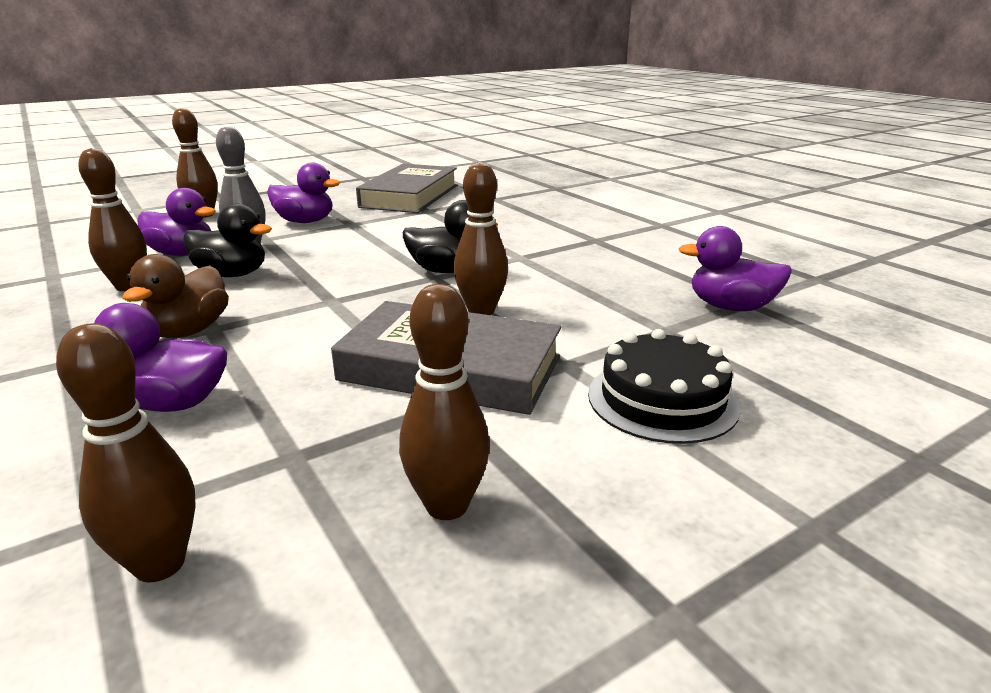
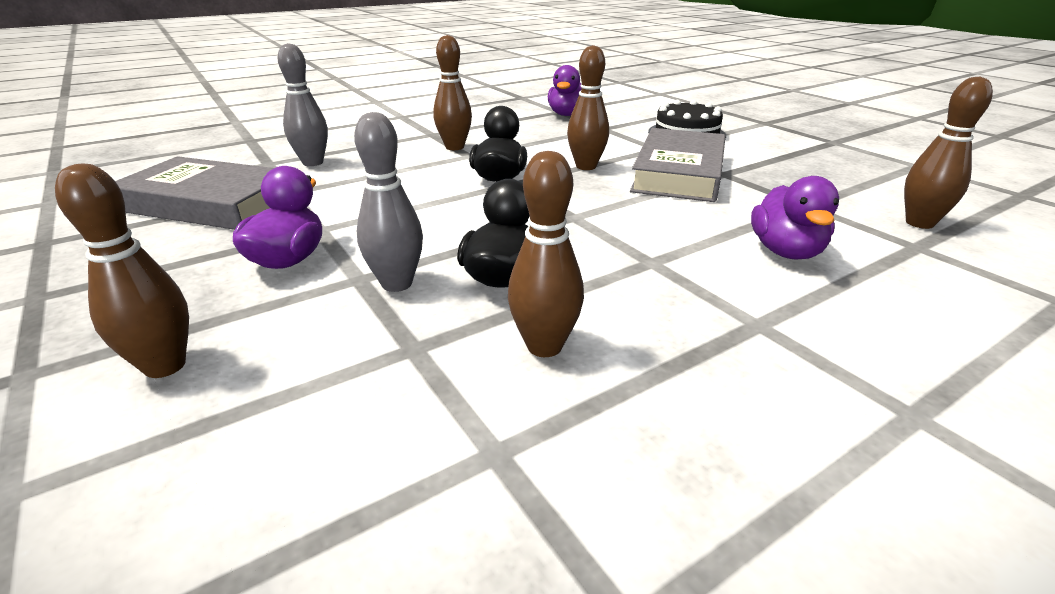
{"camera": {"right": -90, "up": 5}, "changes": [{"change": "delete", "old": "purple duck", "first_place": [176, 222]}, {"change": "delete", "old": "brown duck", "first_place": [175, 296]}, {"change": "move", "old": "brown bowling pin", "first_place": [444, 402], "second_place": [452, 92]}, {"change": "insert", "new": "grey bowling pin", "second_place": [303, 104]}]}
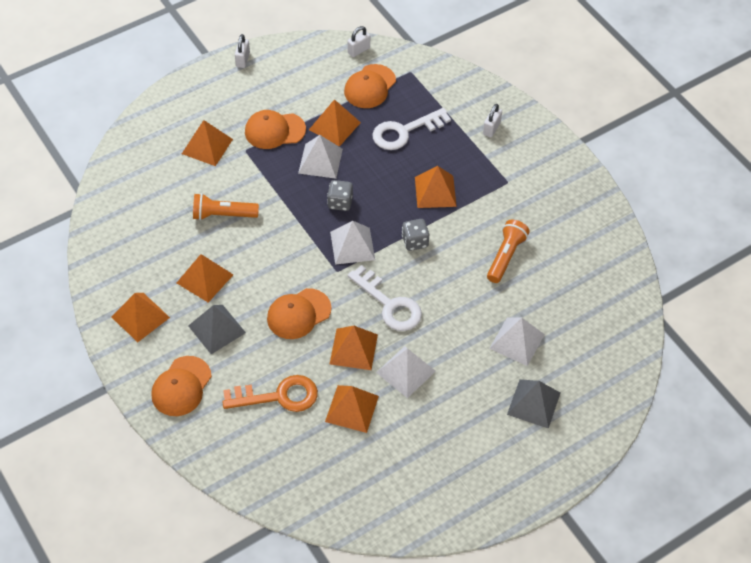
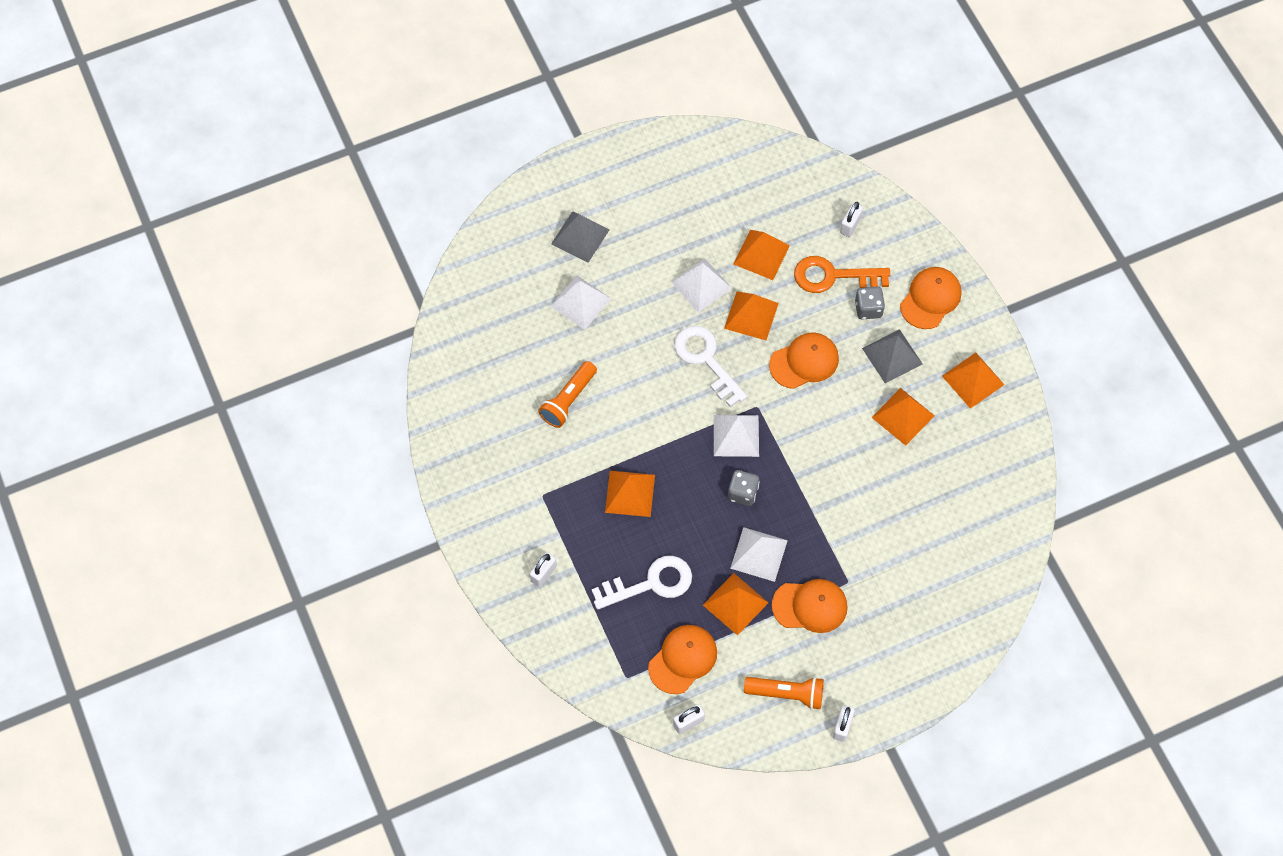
{"camera": {"right": -170, "up": 10}, "changes": [{"change": "delete", "old": "orange pyramid", "first_place": [207, 143]}, {"change": "move", "old": "orange flashlight", "first_place": [226, 206], "second_place": [784, 693]}, {"change": "move", "old": "grey dice", "first_place": [415, 235], "second_place": [870, 303]}, {"change": "insert", "new": "white padlock", "second_place": [851, 219]}]}
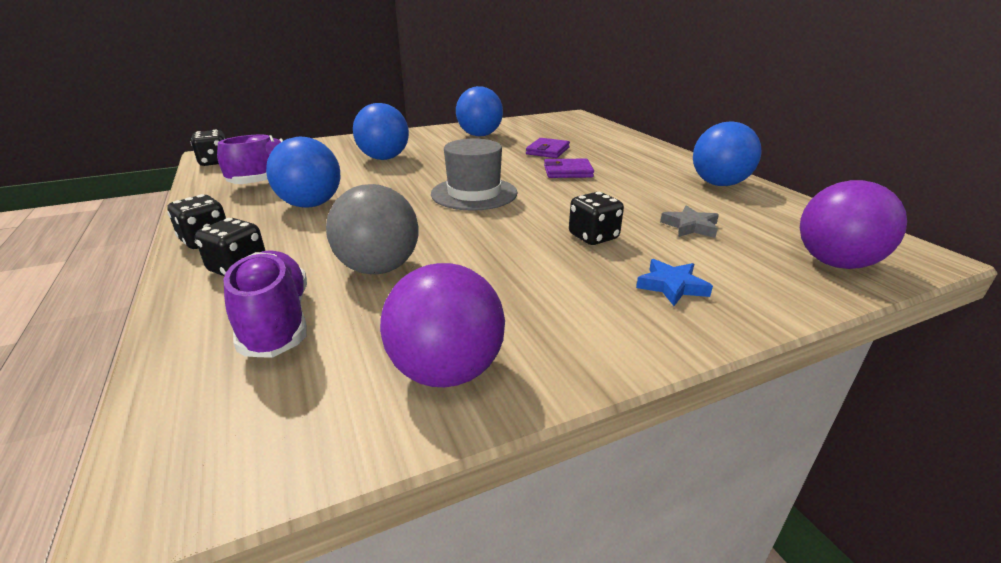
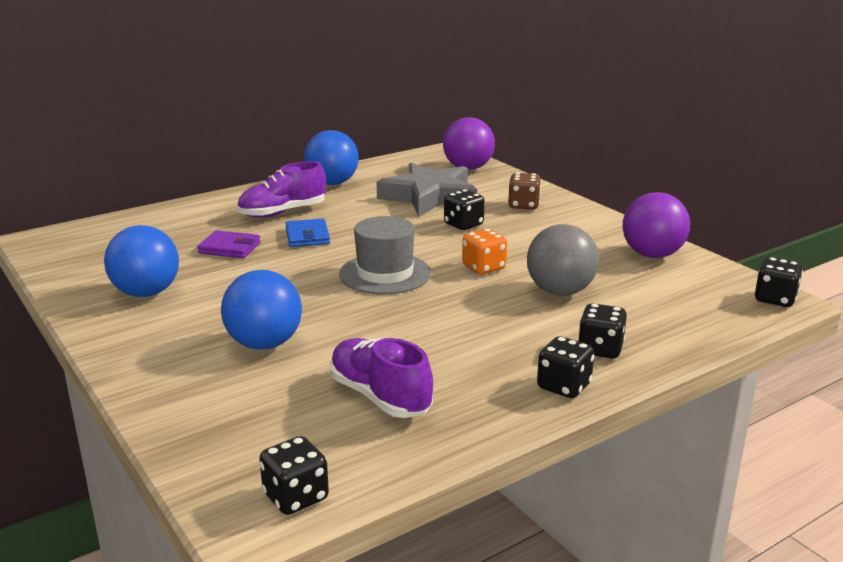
{"camera": {"right": -100, "up": -5}, "changes": [{"change": "delete", "old": "blue ball", "first_place": [303, 172]}, {"change": "recolor", "old": "purple wallet", "new": "blue wallet", "first_place": [569, 168], "second_place": [308, 233]}, {"change": "resize", "old": "grey star", "first_place": [689, 221], "second_place": [427, 190], "factor": 2.35}, {"change": "move", "old": "purple shoe", "first_place": [265, 304], "second_place": [281, 189]}, {"change": "replace", "old": "blue star", "new": "brown dice", "first_place": [674, 282], "second_place": [524, 191]}, {"change": "insert", "new": "orange dice", "second_place": [484, 251]}, {"change": "insert", "new": "black dice", "second_place": [779, 282]}]}
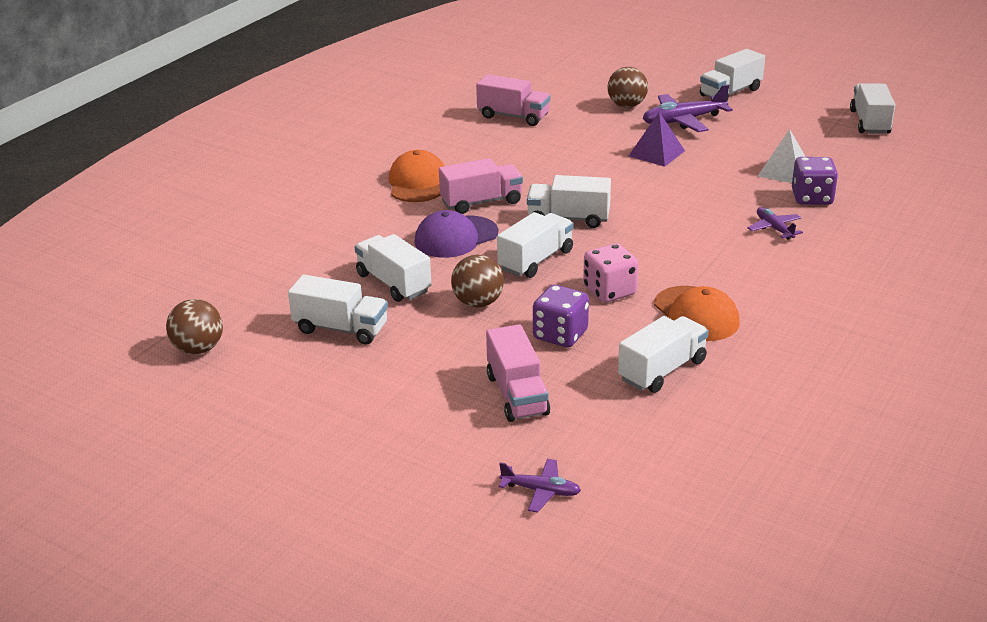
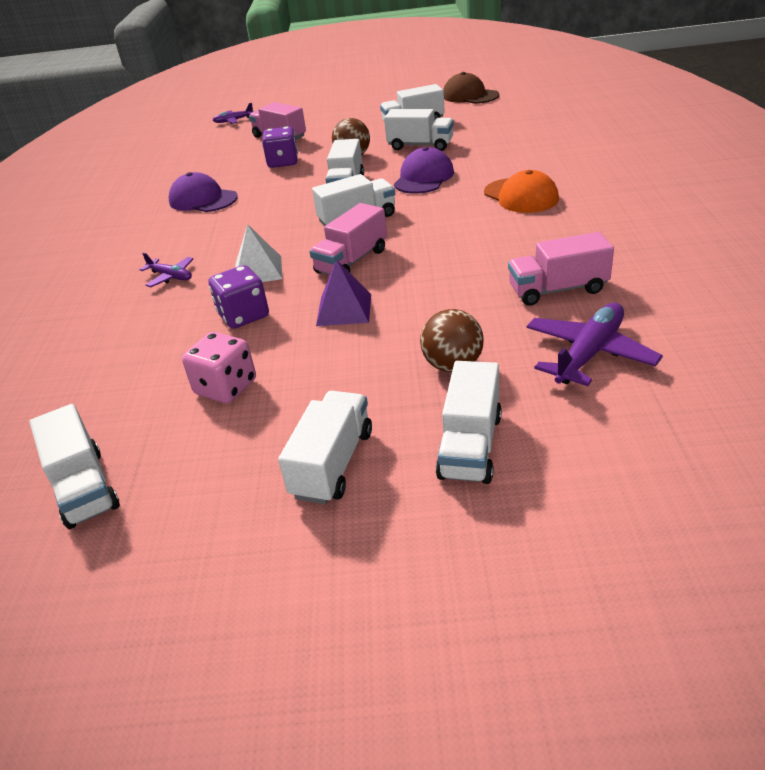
{"camera": {"right": 150, "up": 5}, "changes": [{"change": "move", "old": "purple plane", "first_place": [688, 108], "second_place": [594, 344]}, {"change": "move", "old": "white pyramid", "first_place": [782, 156], "second_place": [258, 253]}, {"change": "move", "old": "purple dice", "first_place": [815, 181], "second_place": [238, 297]}, {"change": "move", "old": "pink truck", "first_place": [481, 186], "second_place": [348, 239]}, {"change": "move", "old": "pink dice", "first_place": [611, 273], "second_place": [219, 368]}, {"change": "recolor", "old": "orange cap", "new": "purple cap", "first_place": [697, 313], "second_place": [203, 192]}, {"change": "replace", "old": "brown ball", "new": "brown cap", "first_place": [194, 326], "second_place": [471, 88]}, {"change": "move", "old": "white truck", "first_place": [663, 354], "second_place": [469, 422]}]}
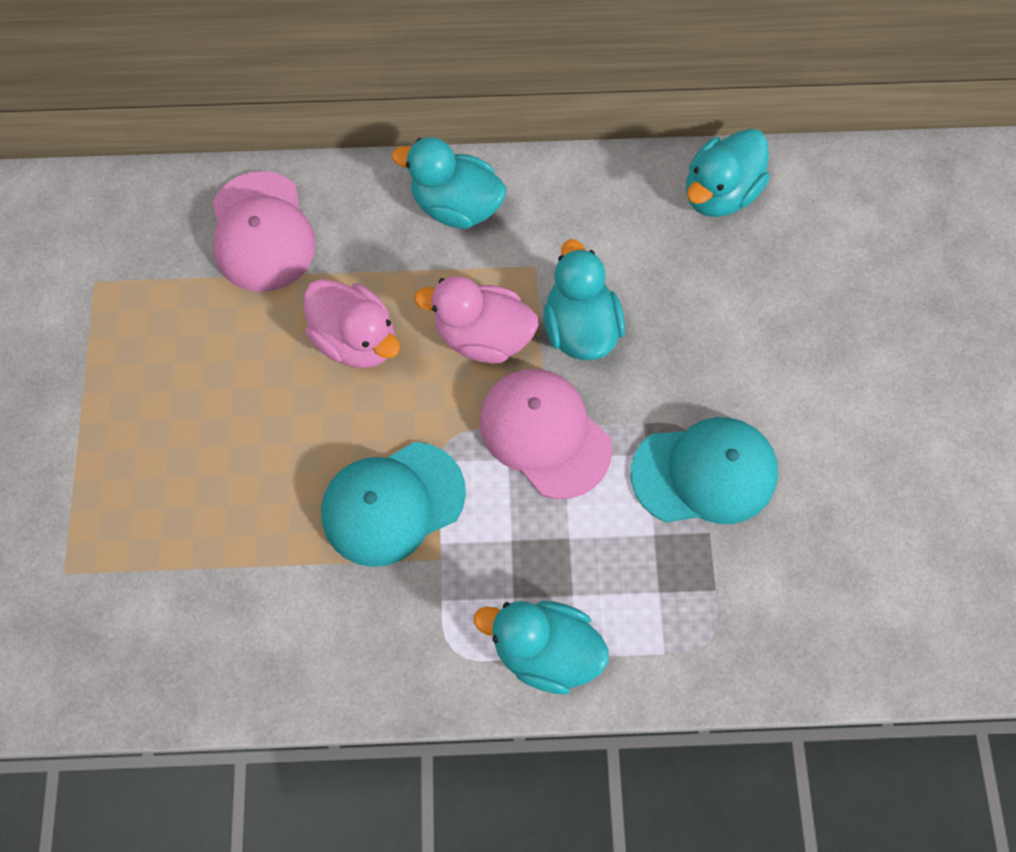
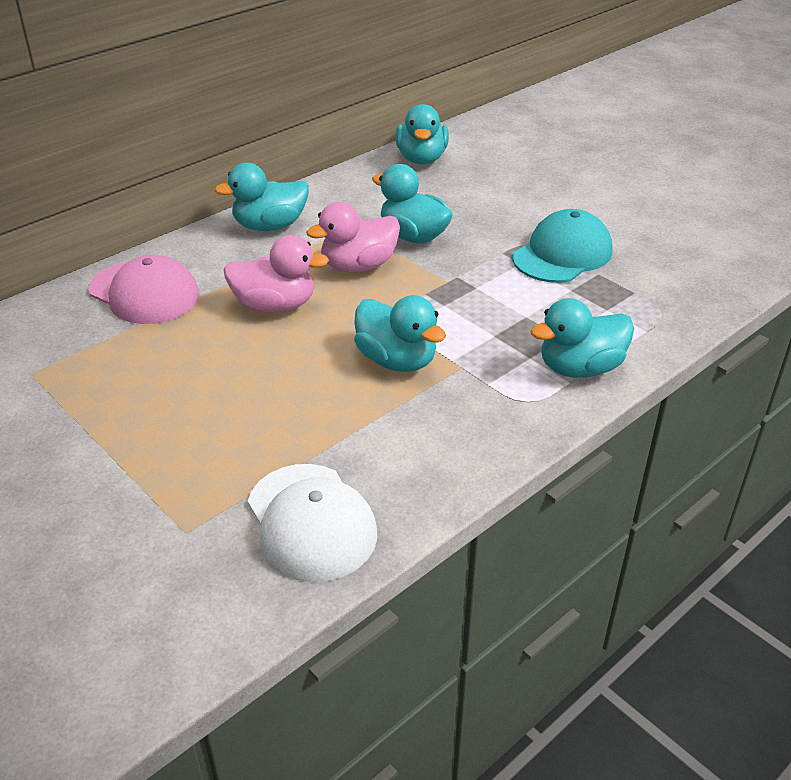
{"camera": {"right": -40, "up": -30}, "changes": [{"change": "delete", "old": "pink cap", "first_place": [546, 434]}, {"change": "replace", "old": "turquoise cap", "new": "turquoise duck", "first_place": [393, 504], "second_place": [400, 333]}, {"change": "insert", "new": "white cap", "second_place": [312, 523]}]}
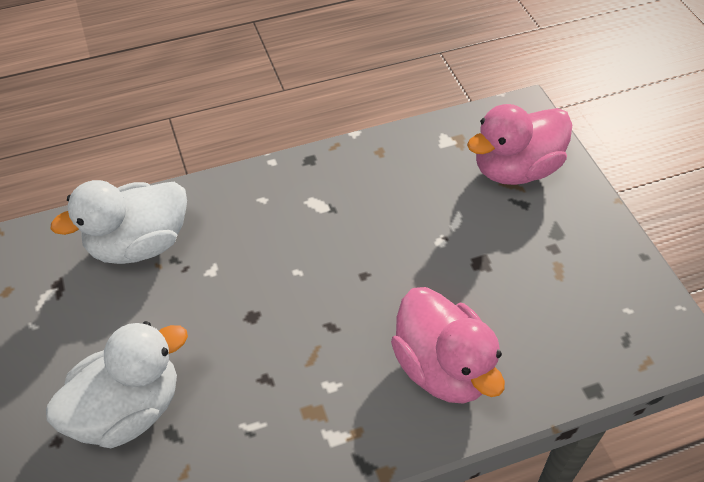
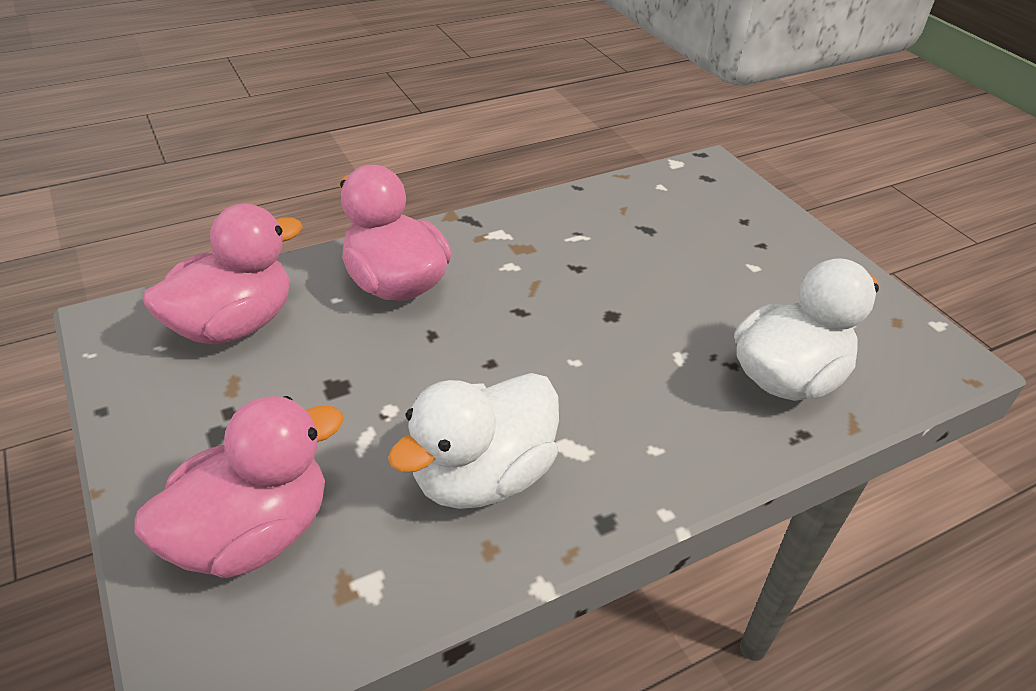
{"camera": {"right": 170, "up": -10}, "changes": [{"change": "move", "old": "white duck", "first_place": [117, 384], "second_place": [473, 441]}, {"change": "insert", "new": "pink duck", "second_place": [223, 274]}]}
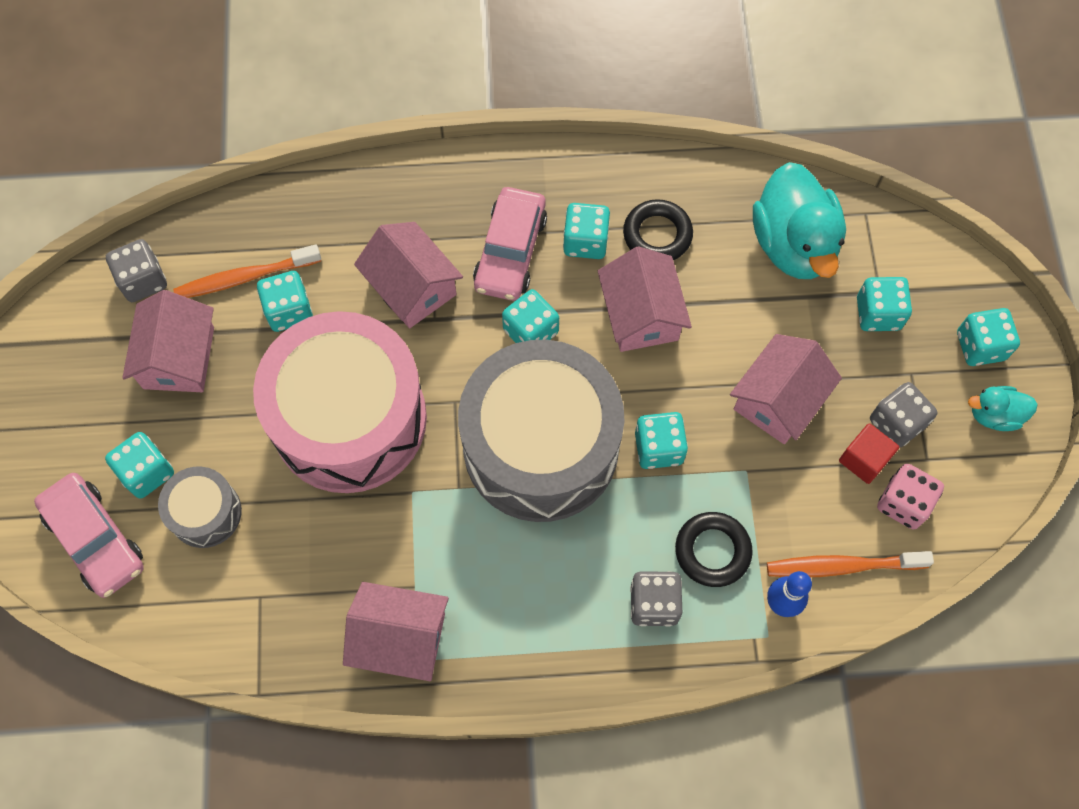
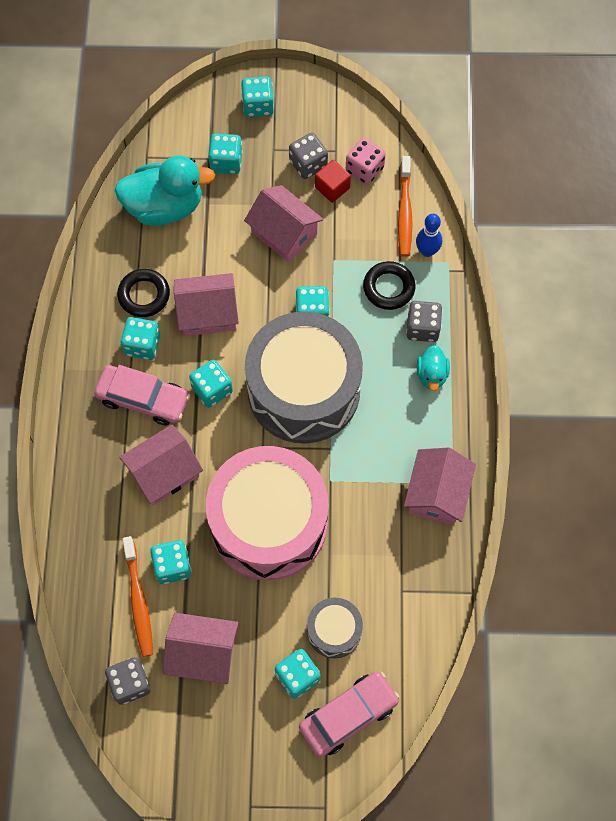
{"camera": {"right": -85, "up": 0}, "changes": [{"change": "move", "old": "turquoise duck", "first_place": [1003, 408], "second_place": [433, 368]}]}
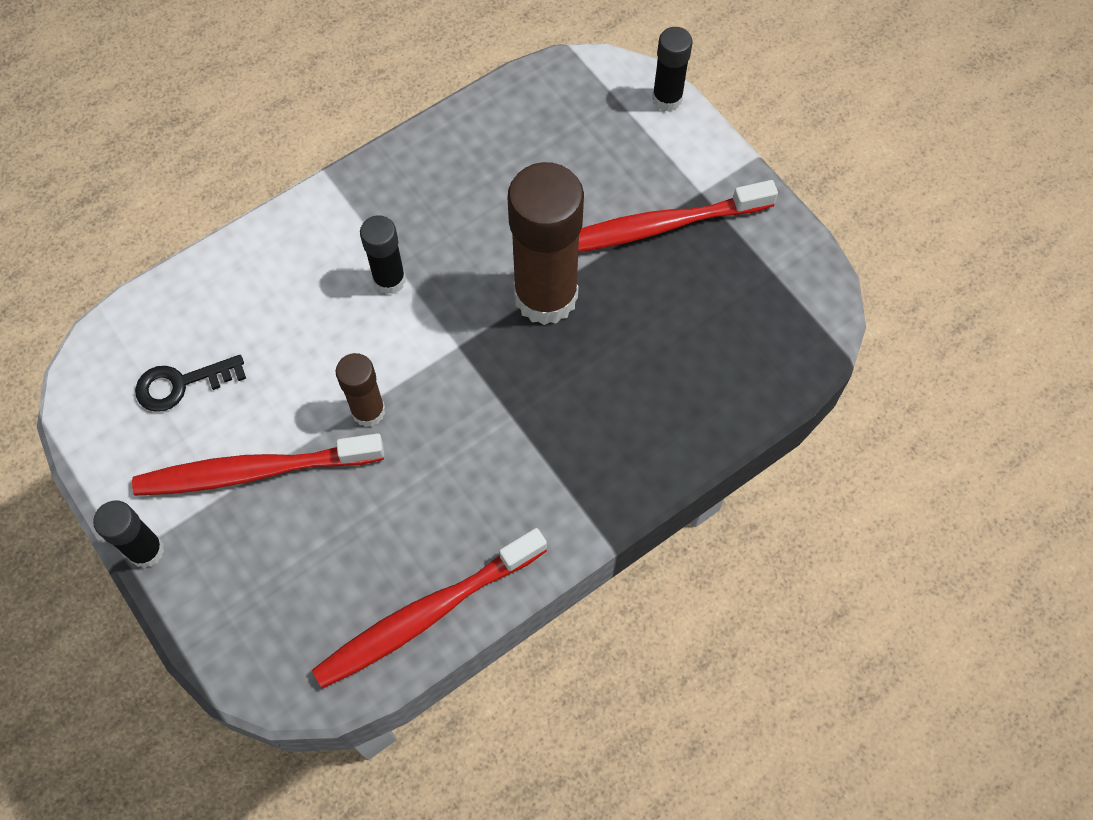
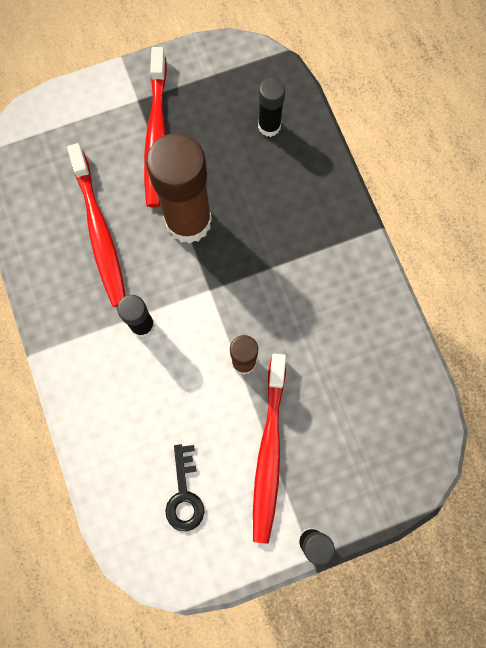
{"camera": {"right": -75, "up": 10}, "changes": [{"change": "move", "old": "black glue stick", "first_place": [672, 69], "second_place": [271, 107]}, {"change": "move", "old": "red toothbrush", "first_place": [429, 608], "second_place": [96, 225]}]}
